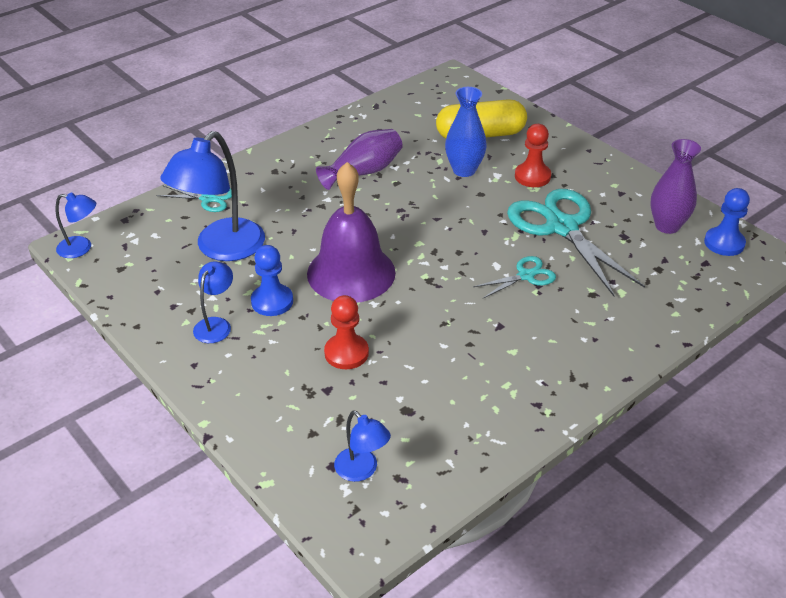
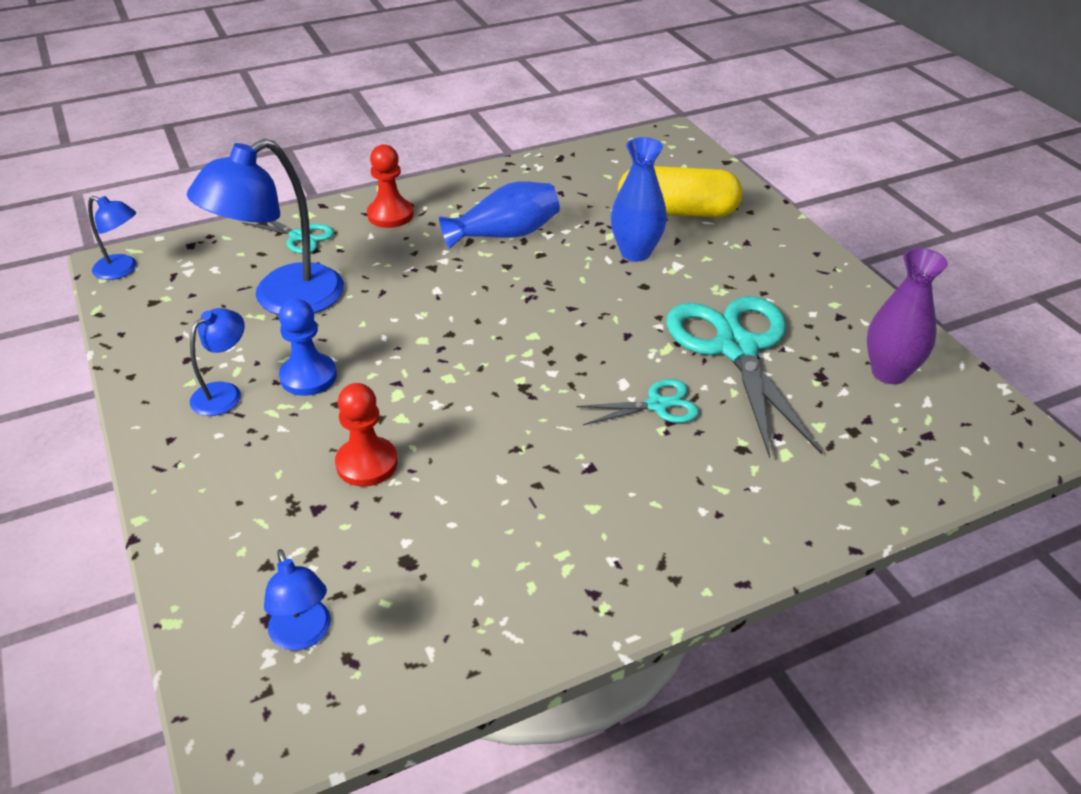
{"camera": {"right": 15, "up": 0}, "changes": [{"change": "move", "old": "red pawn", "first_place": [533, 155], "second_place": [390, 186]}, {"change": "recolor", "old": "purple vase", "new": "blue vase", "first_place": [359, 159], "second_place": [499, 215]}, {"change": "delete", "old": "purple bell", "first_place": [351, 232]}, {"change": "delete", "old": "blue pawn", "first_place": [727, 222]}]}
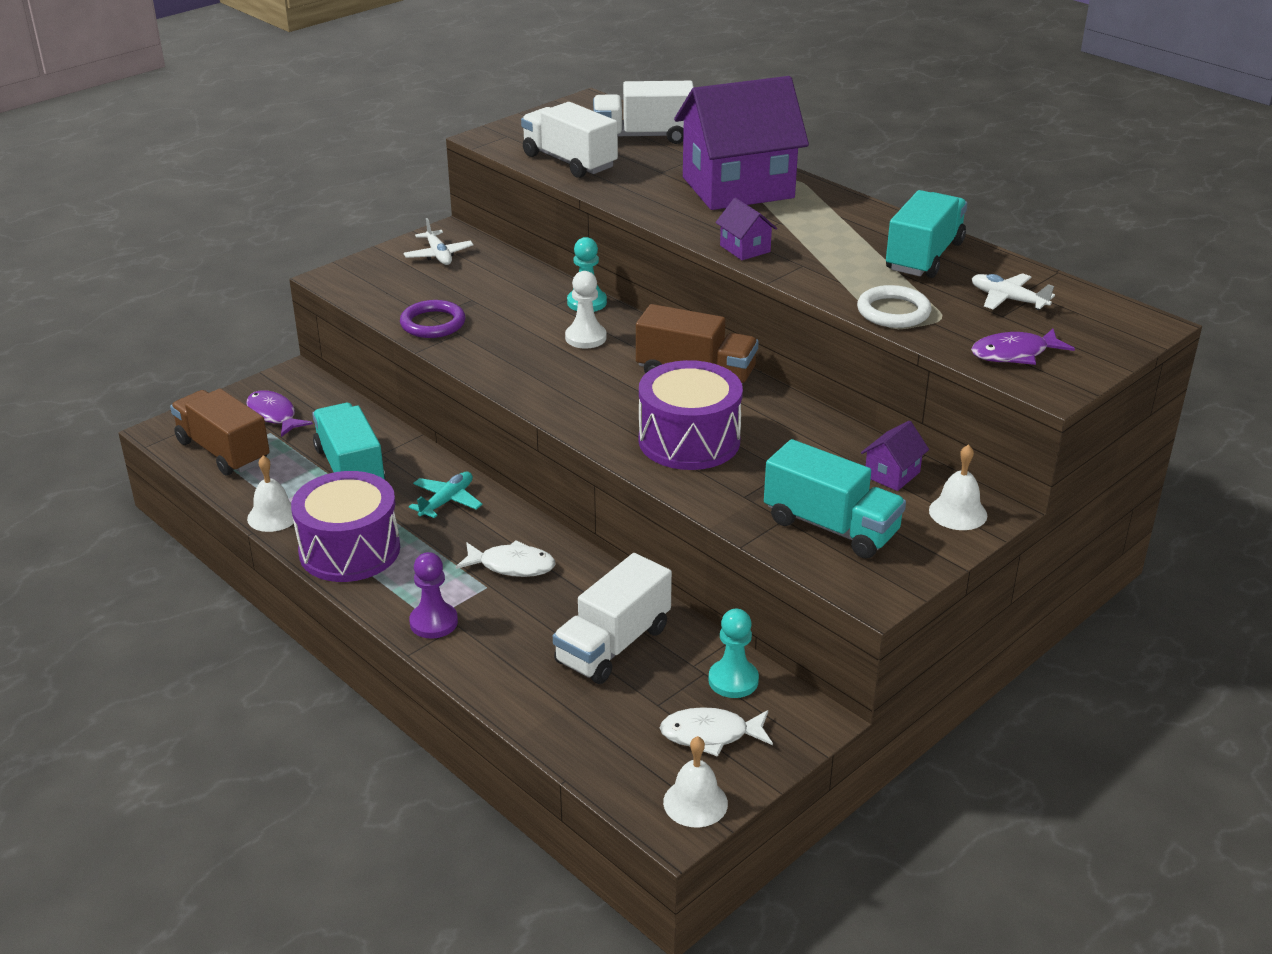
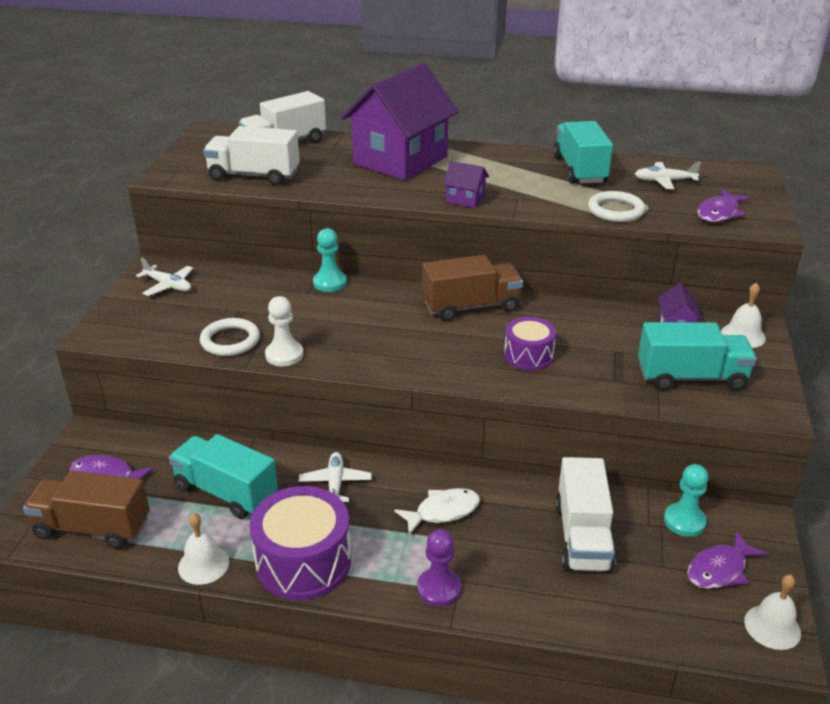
{"camera": {"right": -35, "up": 0}, "changes": [{"change": "move", "old": "white pawn", "first_place": [586, 310], "second_place": [284, 331]}, {"change": "recolor", "old": "purple ring", "new": "white ring", "first_place": [432, 319], "second_place": [230, 337]}, {"change": "resize", "old": "purple drum", "first_place": [691, 415], "second_place": [530, 343], "factor": 0.59}, {"change": "recolor", "old": "turquoise plane", "new": "white plane", "first_place": [445, 495], "second_place": [335, 477]}, {"change": "recolor", "old": "white fish", "new": "purple fish", "first_place": [716, 732], "second_place": [727, 560]}]}
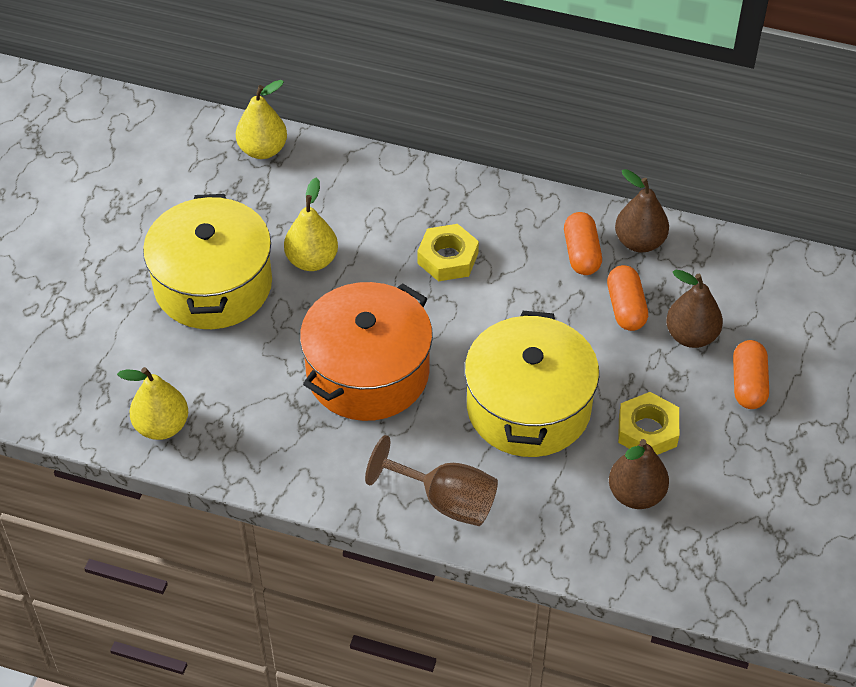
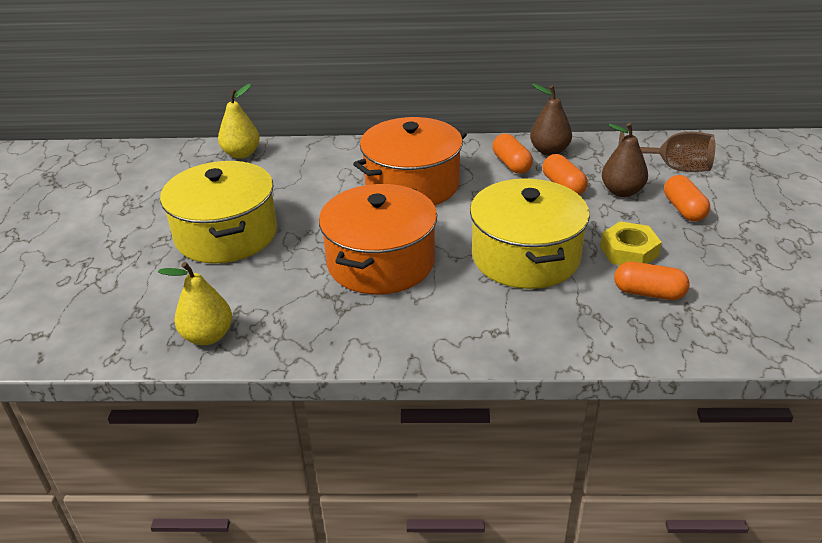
{"camera": {"right": -15, "up": -15}, "changes": [{"change": "delete", "old": "yellow pear", "first_place": [311, 224]}, {"change": "replace", "old": "yellow nut", "new": "orange pot", "first_place": [448, 253], "second_place": [410, 161]}, {"change": "move", "old": "brown goblet", "first_place": [431, 480], "second_place": [666, 152]}, {"change": "replace", "old": "brown pear", "new": "orange capsule", "first_place": [639, 474], "second_place": [652, 281]}]}
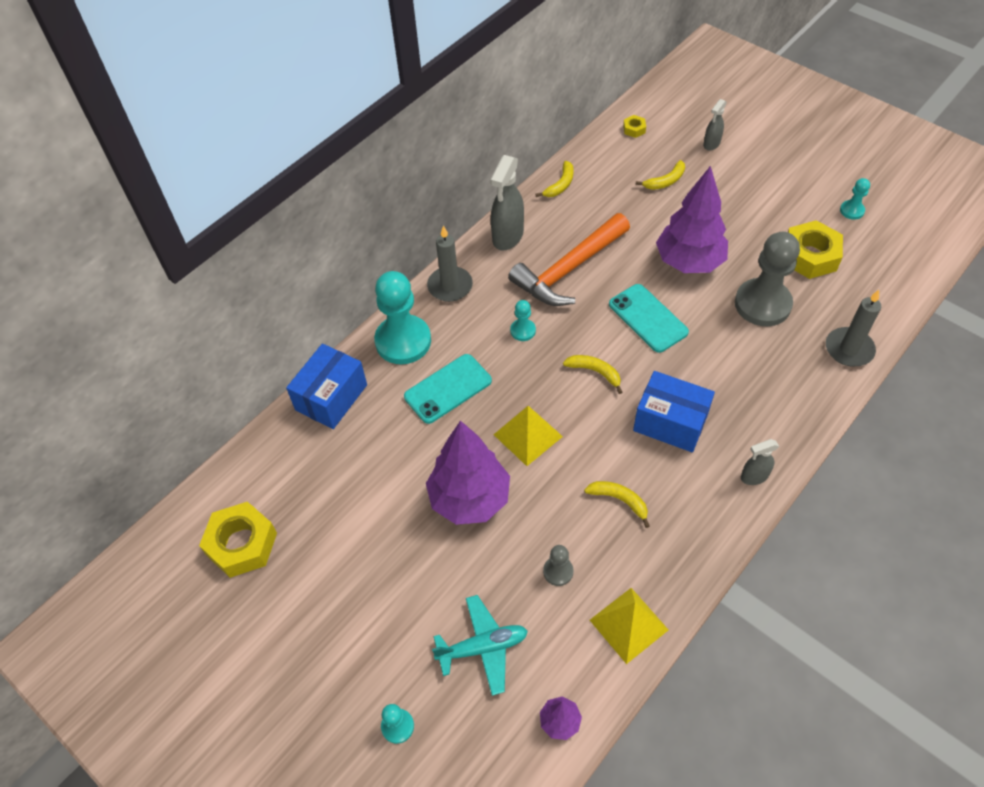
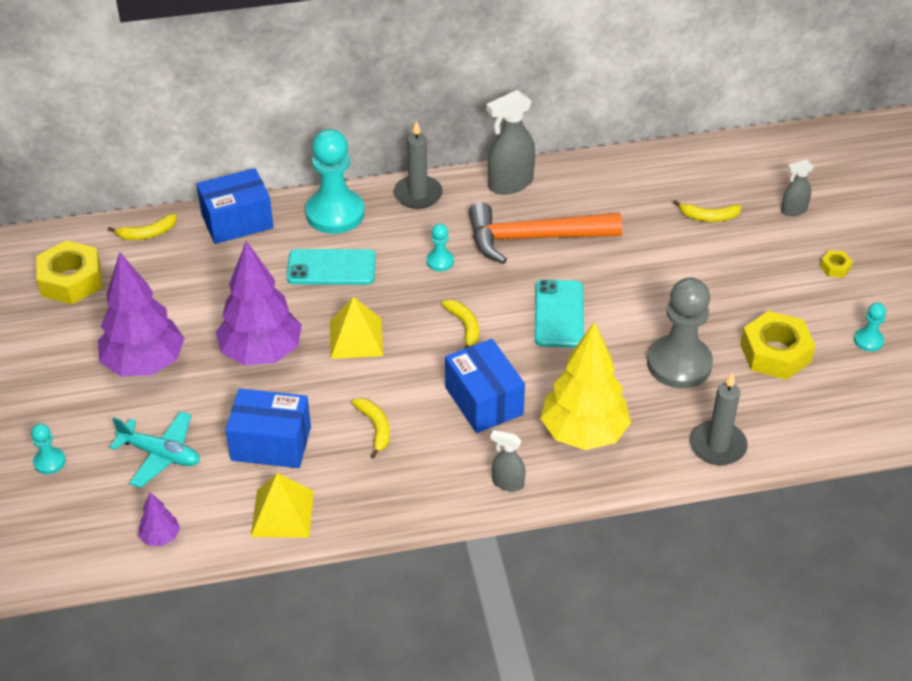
{"camera": {"right": 35, "up": -10}, "changes": [{"change": "move", "old": "yellow nut", "first_place": [634, 126], "second_place": [836, 264]}, {"change": "move", "old": "yellow banana", "first_place": [554, 179], "second_place": [142, 226]}, {"change": "move", "old": "purple tree", "first_place": [692, 219], "second_place": [141, 314]}, {"change": "replace", "old": "grey pawn", "new": "blue box", "first_place": [558, 565], "second_place": [268, 428]}, {"change": "insert", "new": "yellow tree", "second_place": [585, 386]}]}
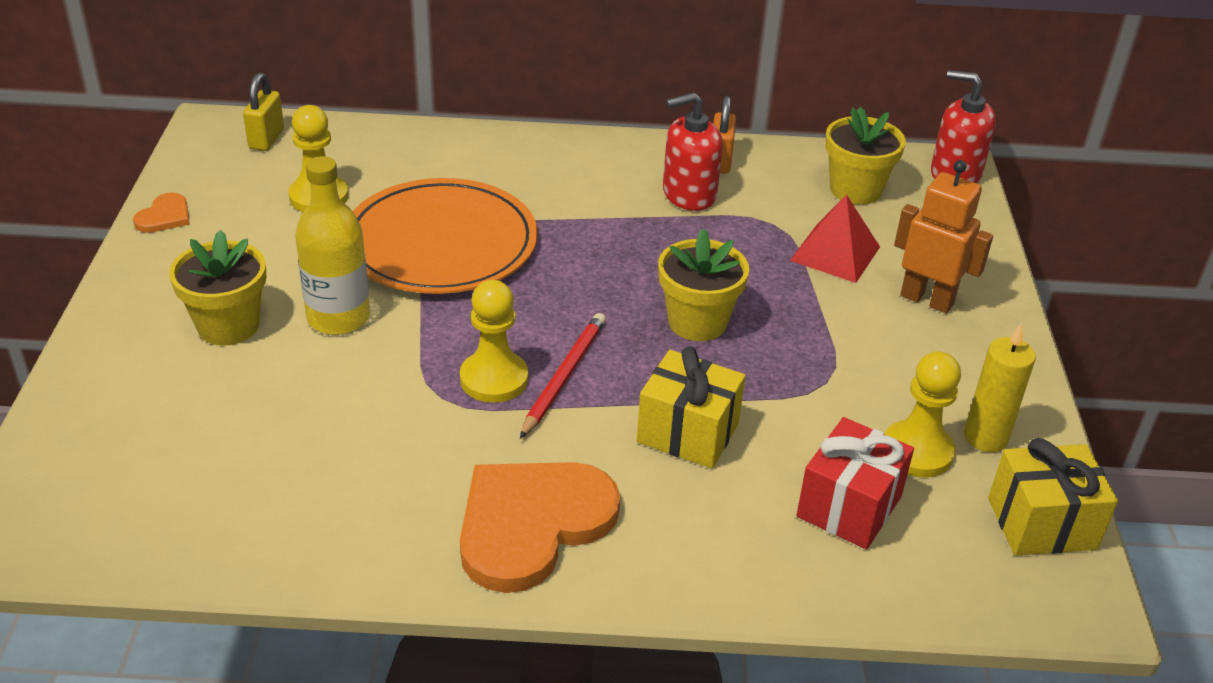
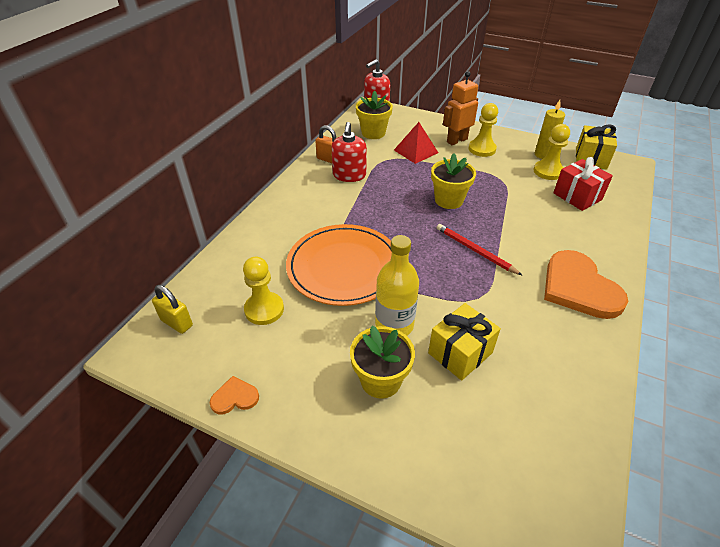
{"camera": {"right": -65, "up": 5}, "changes": [{"change": "rotate", "old": "orange heart", "first_place": [161, 213], "second_place": [234, 395], "degrees": -60}, {"change": "move", "old": "yellow pawn", "first_place": [494, 341], "second_place": [483, 130]}, {"change": "move", "old": "yellow gift", "first_place": [691, 407], "second_place": [464, 341]}]}
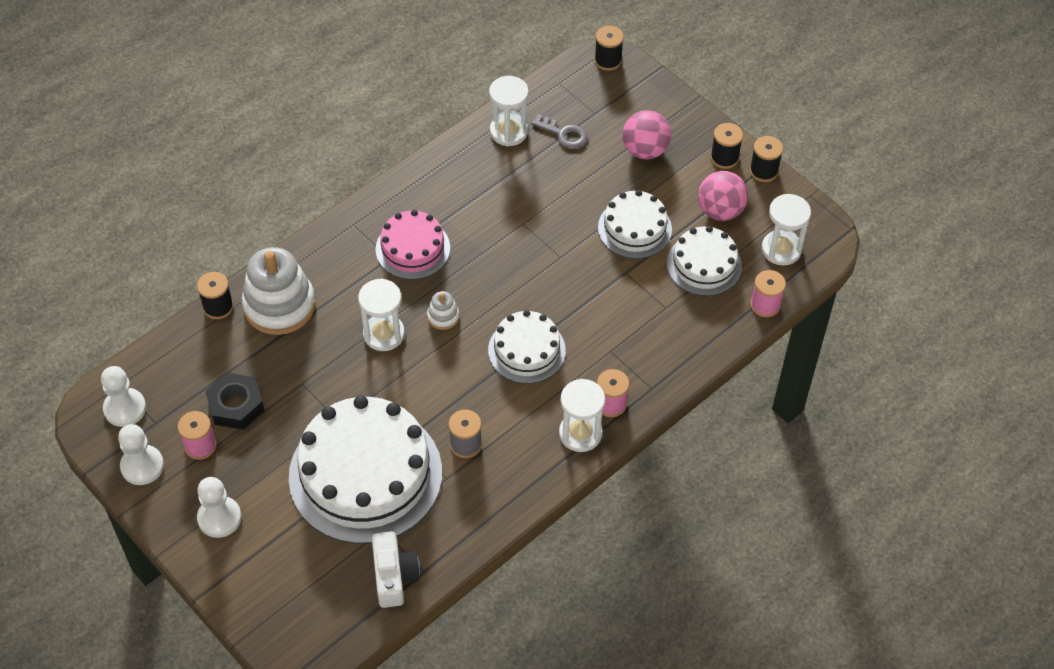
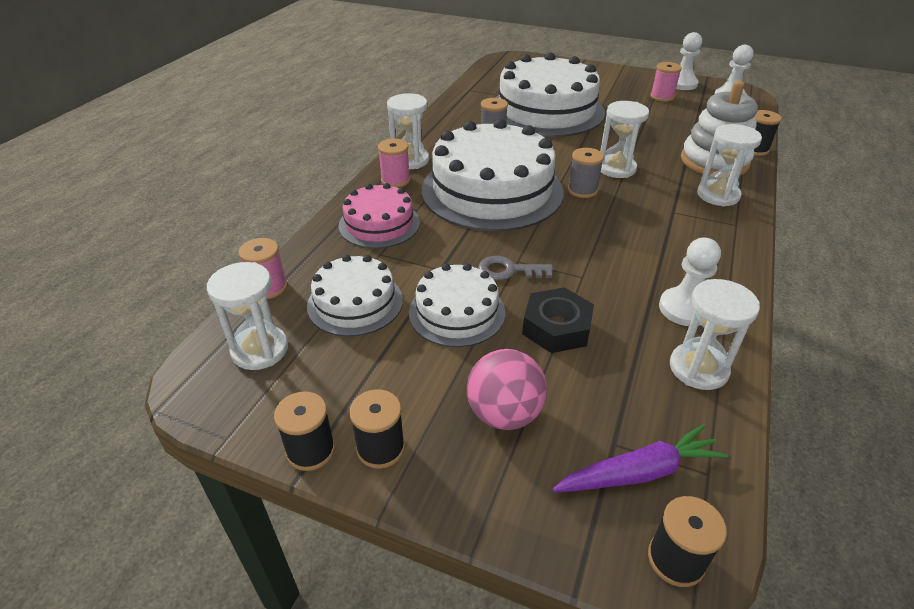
{"camera": {"right": 155, "up": -15}, "changes": [{"change": "move", "old": "grey key", "first_place": [559, 131], "second_place": [515, 268]}, {"change": "delete", "old": "pink ball", "first_place": [723, 196]}, {"change": "move", "old": "pink cake", "first_place": [413, 244], "second_place": [379, 215]}, {"change": "replace", "old": "white stacking toy", "new": "grey spool", "first_place": [443, 310], "second_place": [586, 173]}, {"change": "resize", "old": "white cake", "first_place": [527, 347], "second_place": [493, 175], "factor": 1.88}, {"change": "move", "old": "black nut", "first_place": [234, 401], "second_place": [558, 320]}, {"change": "move", "old": "white pawn", "first_place": [219, 507], "second_place": [690, 281]}, {"change": "delete", "old": "white camera", "first_place": [396, 569]}, {"change": "insert", "new": "white hourglass", "second_place": [729, 165]}, {"change": "insert", "new": "purple carrot", "second_place": [640, 458]}]}
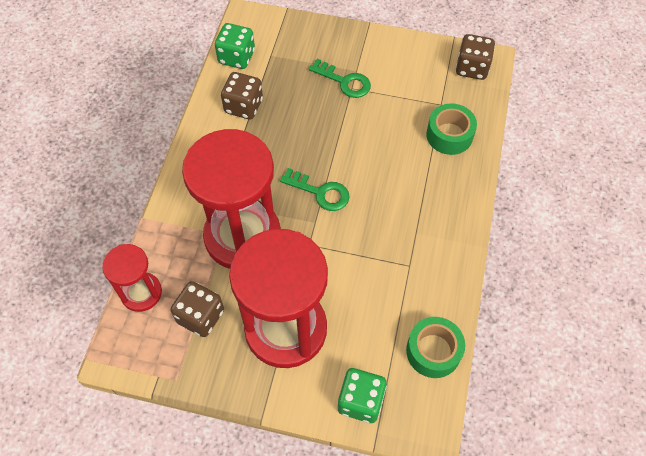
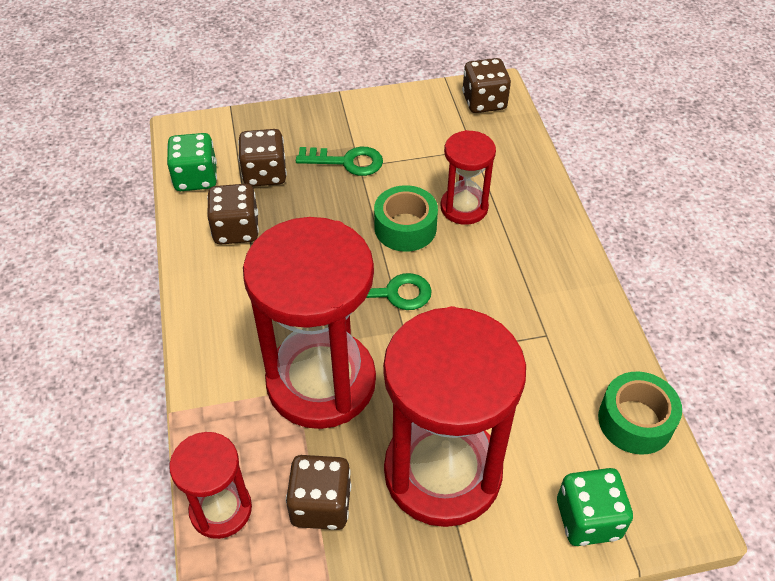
{"camera": {"right": -25, "up": -10}, "changes": [{"change": "move", "old": "green tape", "first_place": [451, 129], "second_place": [406, 218]}, {"change": "insert", "new": "brown dice", "second_place": [262, 158]}, {"change": "insert", "new": "red hourglass", "second_place": [468, 177]}]}
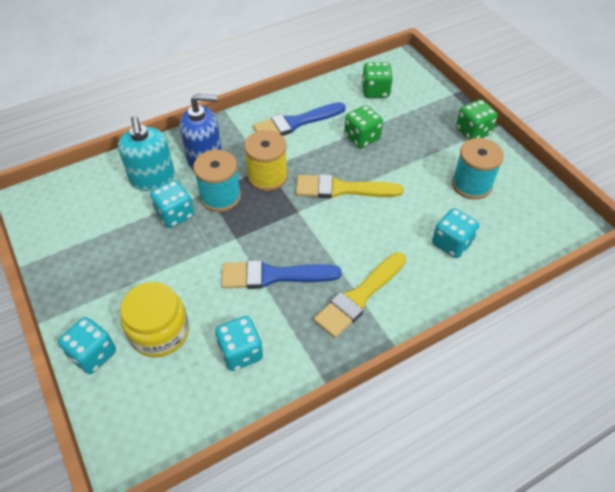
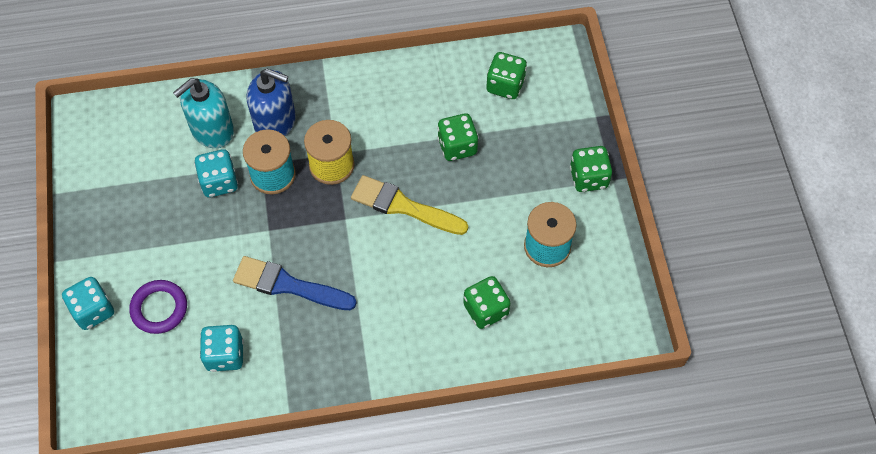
{"camera": {"right": 20, "up": 10}, "changes": [{"change": "delete", "old": "blue brush", "first_place": [299, 119]}, {"change": "rotate", "old": "turquoise soap dispenser", "first_place": [146, 153], "second_place": [203, 113], "degrees": 45}, {"change": "recolor", "old": "turquoise dice", "new": "green dice", "first_place": [455, 233], "second_place": [486, 302]}, {"change": "delete", "old": "yellow brush", "first_place": [360, 295]}, {"change": "replace", "old": "yellow jar", "new": "purple ring", "first_place": [154, 319], "second_place": [158, 307]}]}
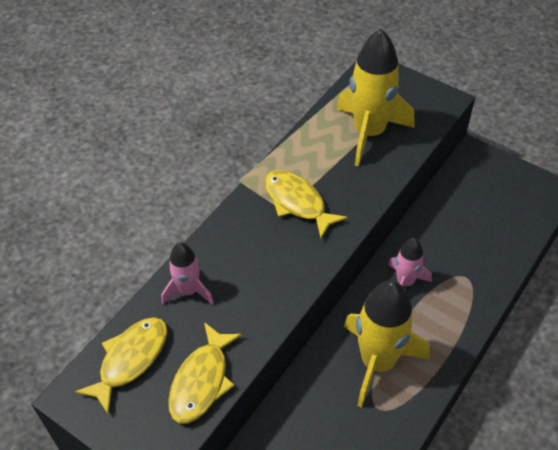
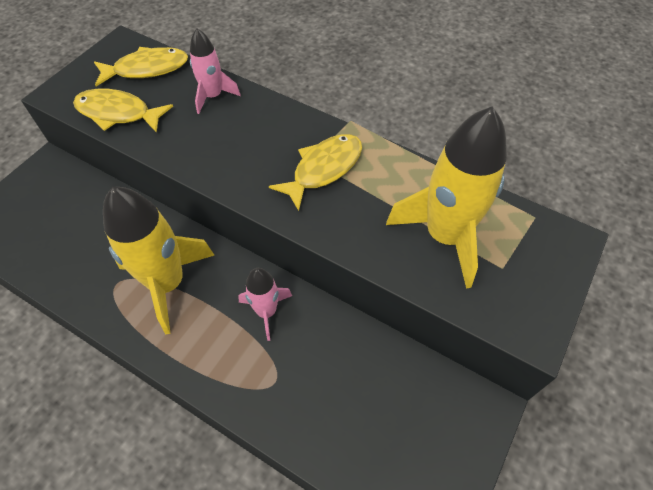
{"camera": {"right": 85, "up": 5}, "changes": [{"change": "rotate", "old": "yellow fish", "first_place": [121, 365], "second_place": [141, 66], "degrees": -45}]}
